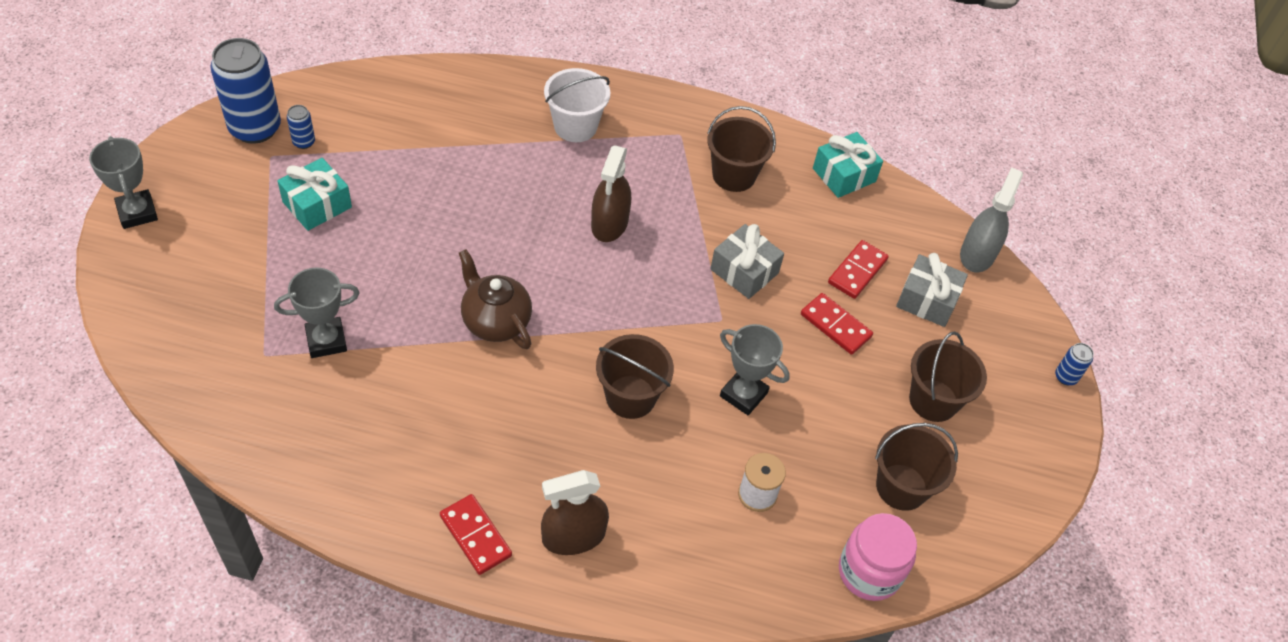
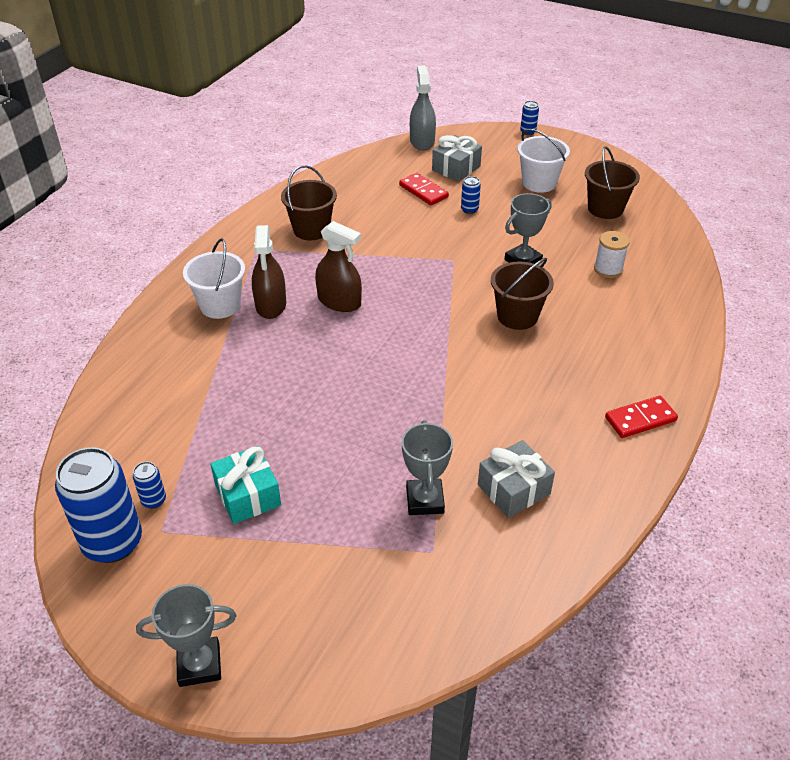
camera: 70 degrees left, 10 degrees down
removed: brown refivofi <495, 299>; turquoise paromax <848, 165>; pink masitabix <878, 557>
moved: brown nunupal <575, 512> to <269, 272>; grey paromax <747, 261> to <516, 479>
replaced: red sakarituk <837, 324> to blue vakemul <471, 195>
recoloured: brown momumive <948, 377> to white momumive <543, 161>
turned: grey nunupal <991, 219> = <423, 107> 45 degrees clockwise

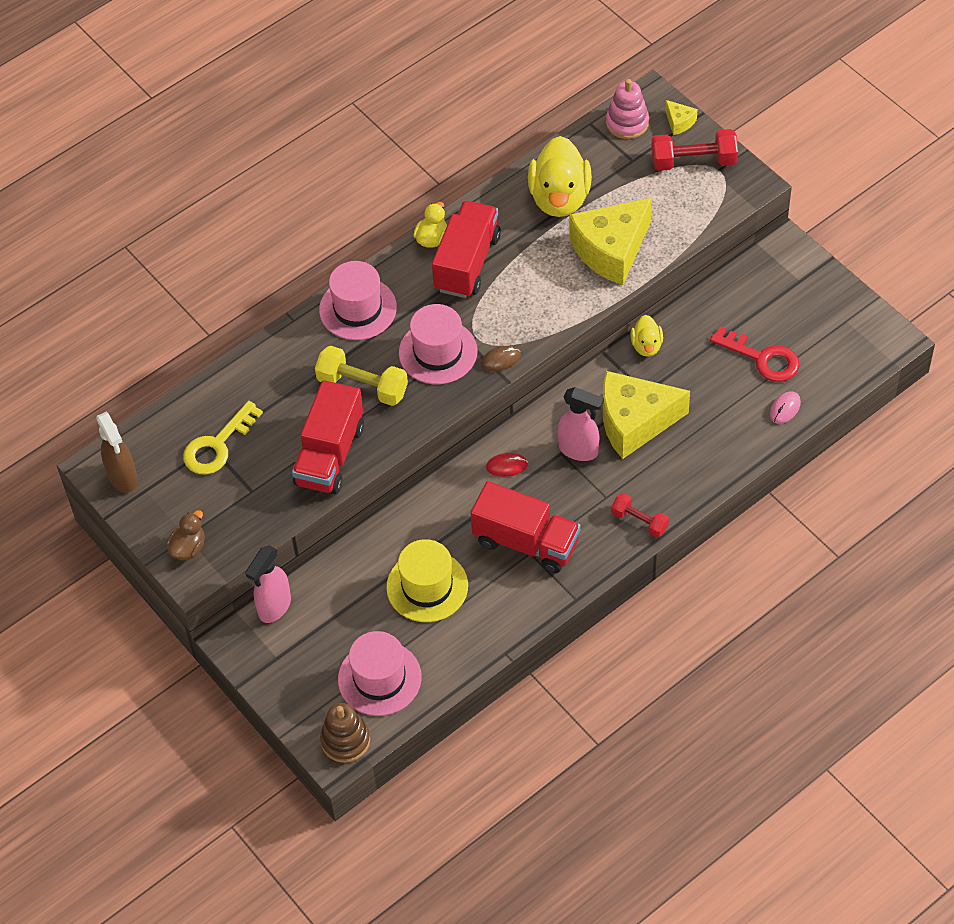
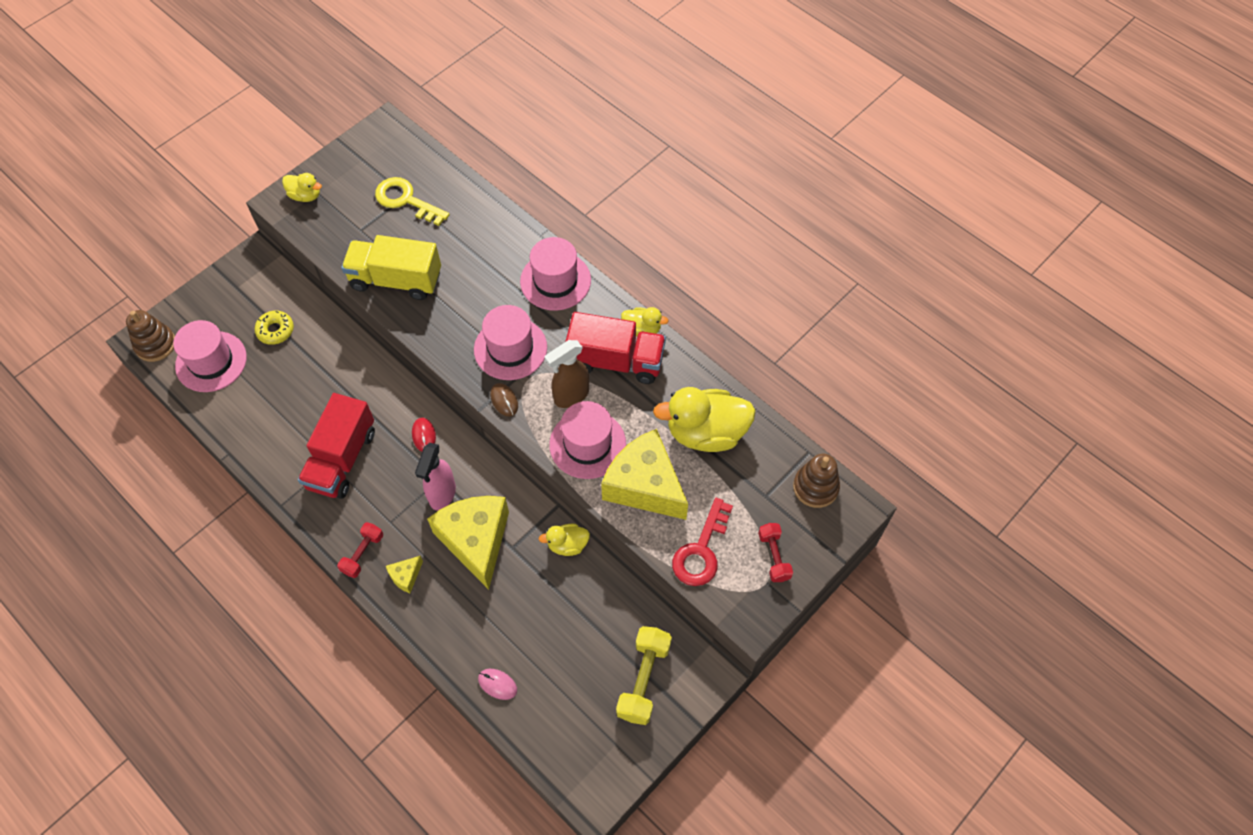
camera: 80 degrees right, 5 degrees up
removed: pink nunupal <268, 584>; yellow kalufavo <427, 580>
added: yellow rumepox <274, 328>; pink kalufavo <587, 440>
moved: brown nunupal <117, 452> to <567, 374>; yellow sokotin <361, 376> to <644, 675>; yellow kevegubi <681, 117> to <404, 574>; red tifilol <755, 354> to <702, 542>
recoloured: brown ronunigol <185, 535> to yellow ronunigol <302, 187>; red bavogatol <328, 437> to yellow bavogatol <391, 267>; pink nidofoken <627, 109> to brown nidofoken <816, 480>
resized: red sokotin <694, 150> = <775, 552> x0.63

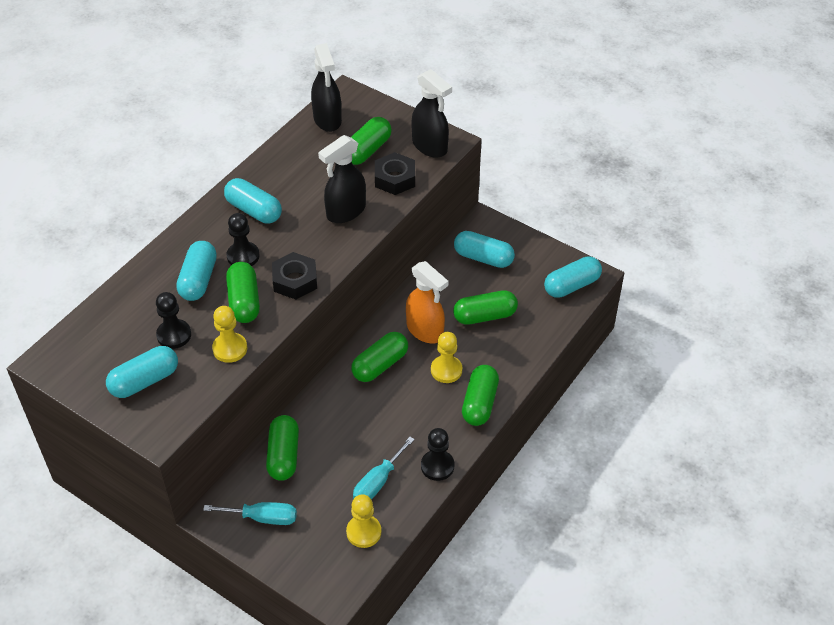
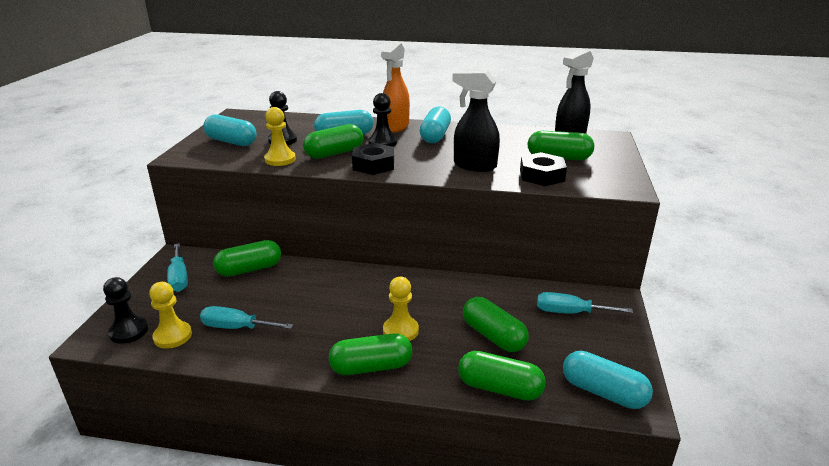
camera: 65 degrees right, 20 degrees down
removed: black nunupal <431, 113>
moved: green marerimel <379, 357> to <502, 376>; orange nunupal <427, 302> to <395, 87>; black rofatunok <437, 454> to <125, 310>
replaced: turquoise marerimel <484, 249> to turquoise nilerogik <585, 303>

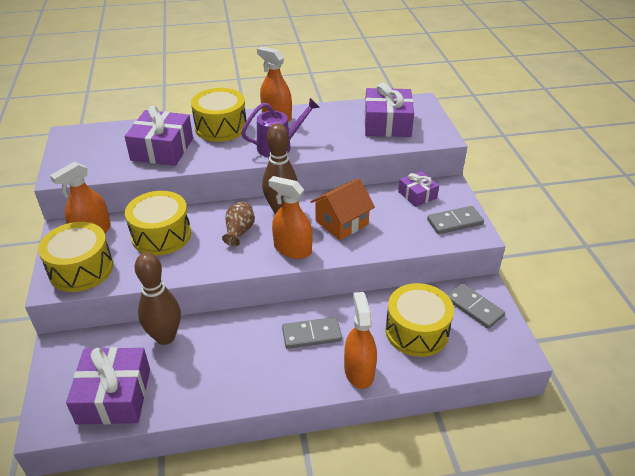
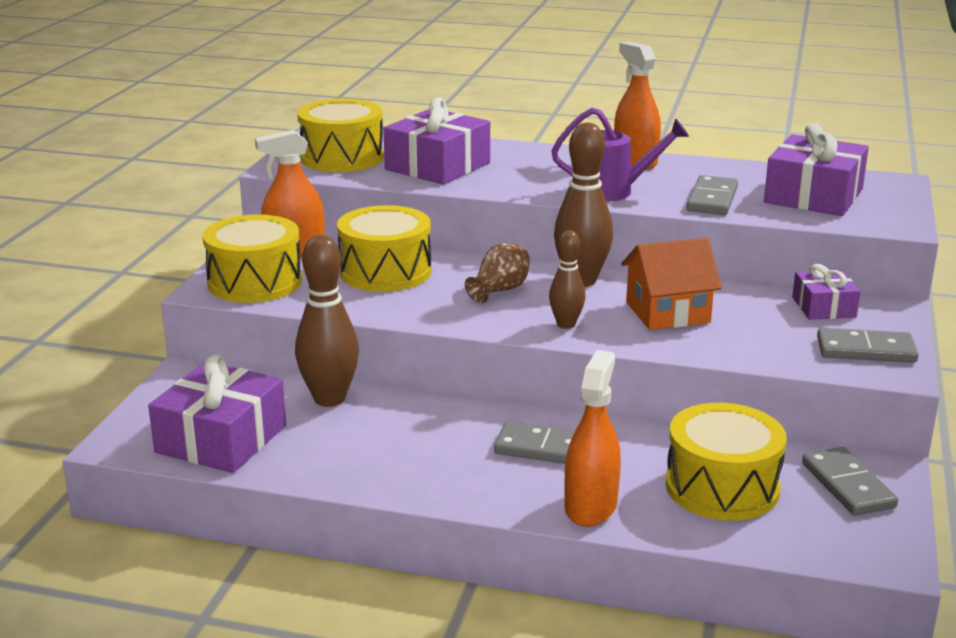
camera: 25 degrees right, 15 degrees down
added: grey sakarituk <712, 195>
moved: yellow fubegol <218, 115> to <340, 135>
replaced: orange nunupal <290, 217> to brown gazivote <567, 279>

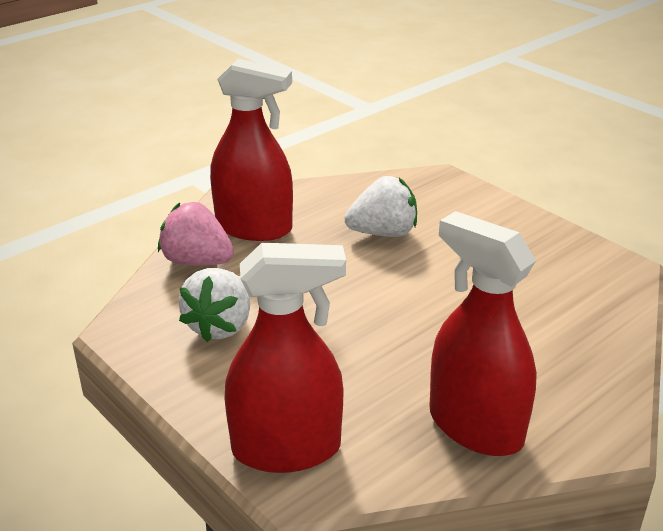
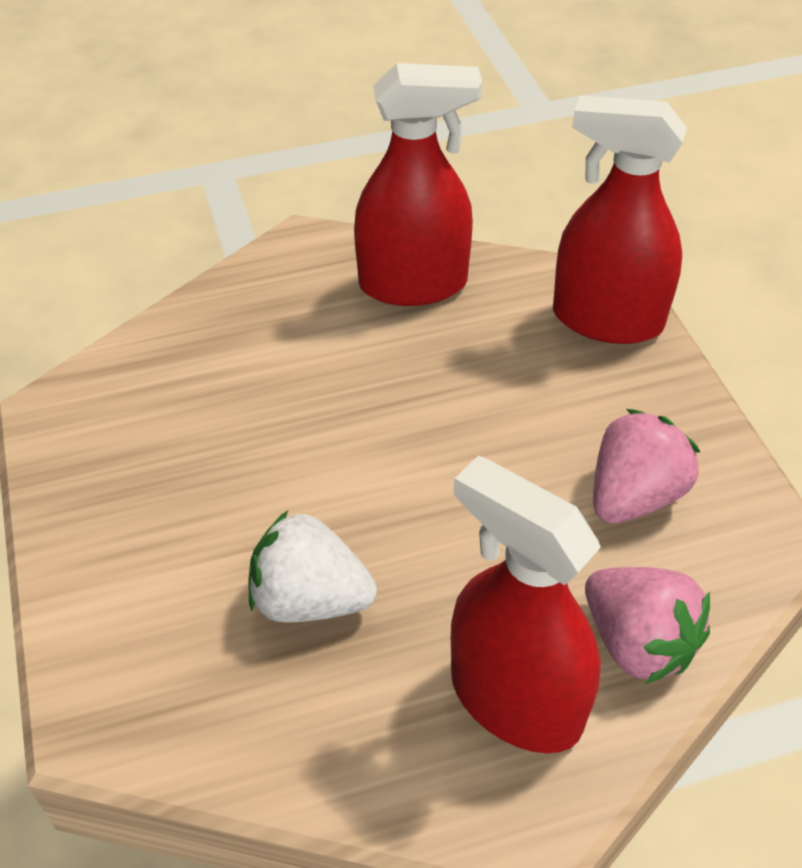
camera: 155 degrees left, 15 degrees up
recoloured: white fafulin <214, 305> to pink fafulin <646, 466>
turned: red nunupal <483, 333> = <418, 184> 75 degrees counterclockwise

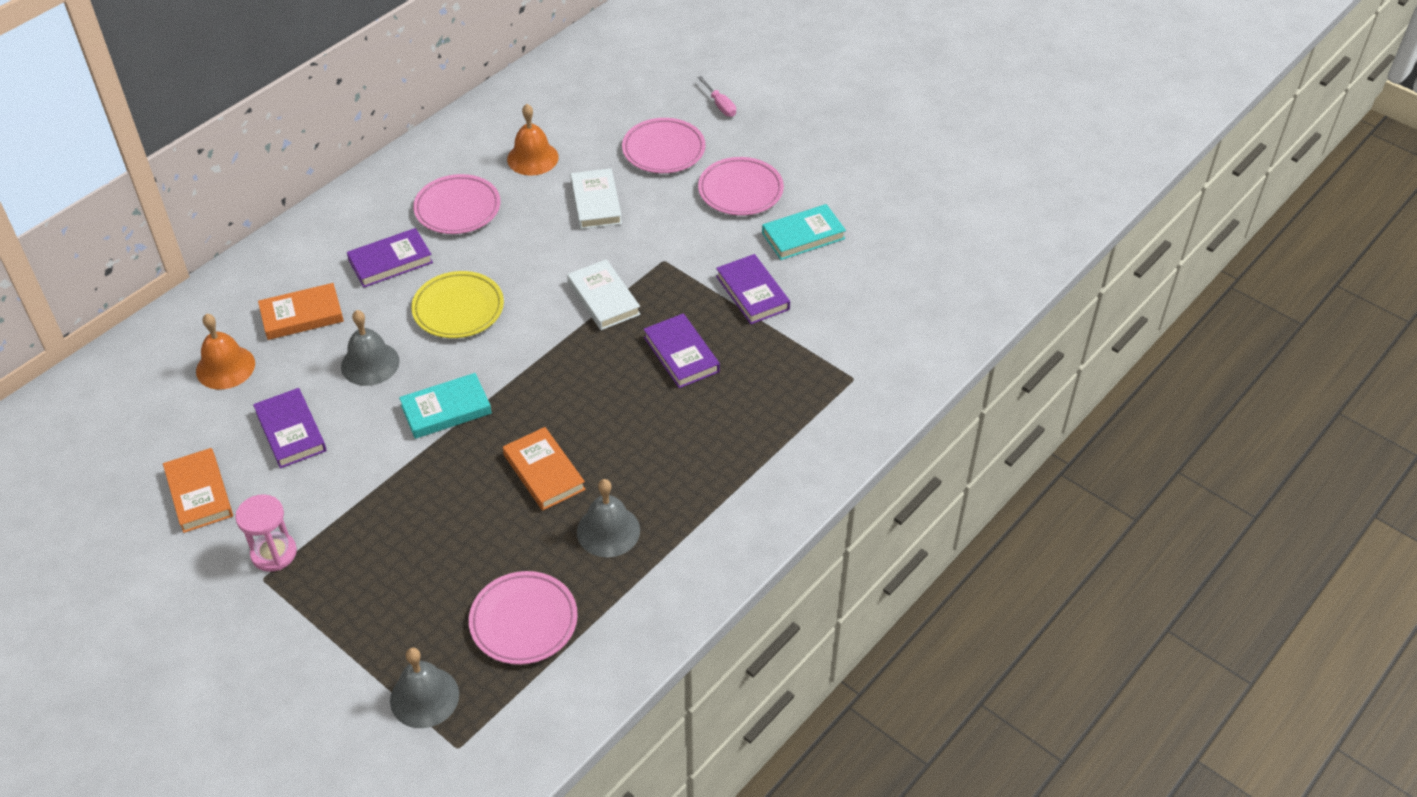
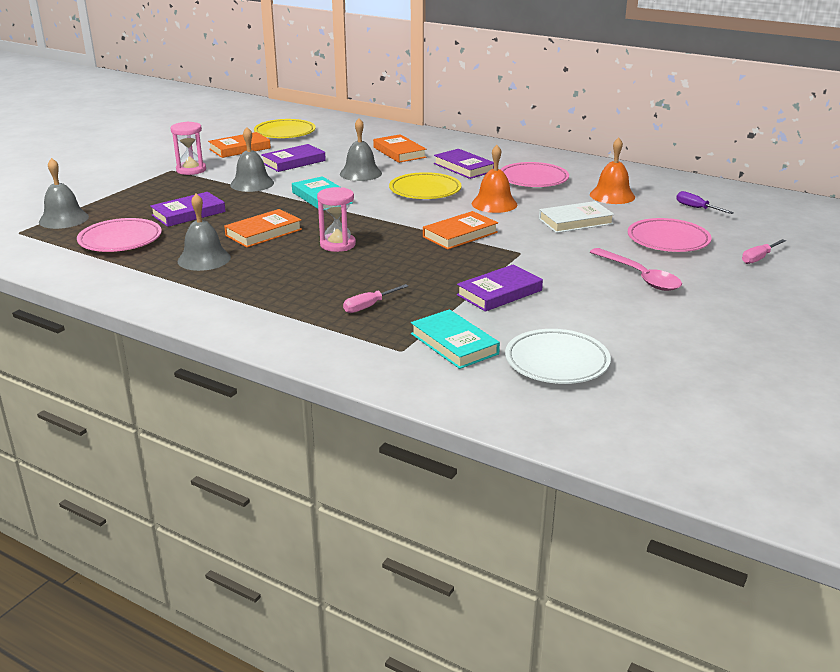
camera: 80 degrees right, 20 degrees down
added: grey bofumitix <252, 159>; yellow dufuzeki <285, 128>; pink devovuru <336, 219>; pink nilerogik <375, 298>; white dufuzeki <558, 356>; purple nilerogik <705, 202>
moved: orange bofumitix <225, 351> to <494, 179>; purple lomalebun <682, 350> to <188, 209>; turquoise lomalebun <804, 232> to <455, 339>
replaced: pink dufuzeki <741, 186> to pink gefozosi <636, 269>
recoloured: white lomalebun <604, 294> to orange lomalebun <460, 230>

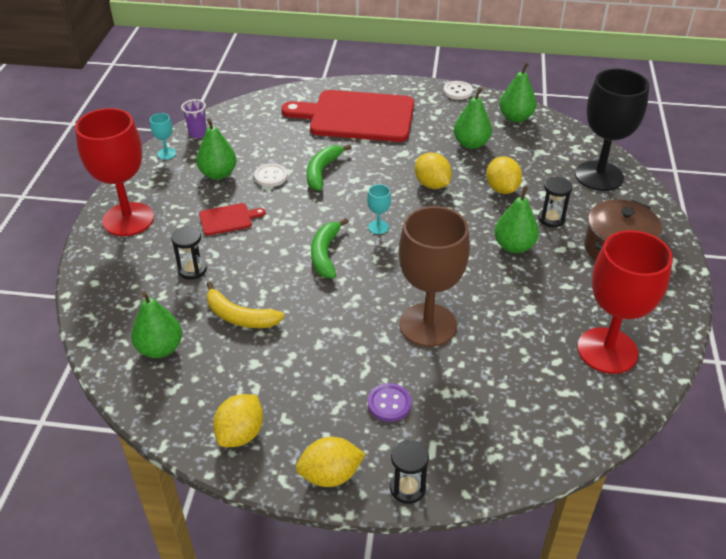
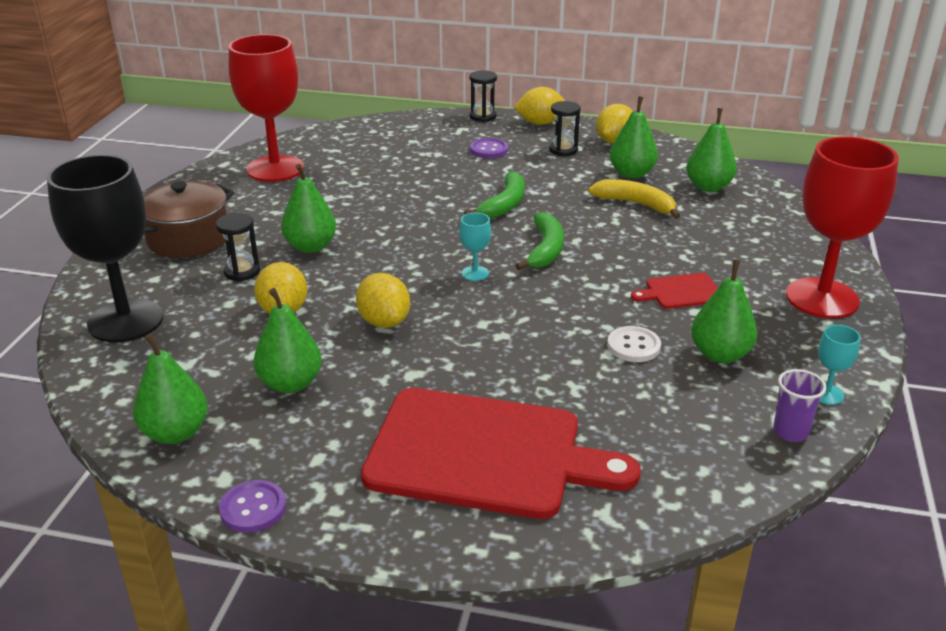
camera: 175 degrees left, 10 degrees down
removed: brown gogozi <434, 276>
added: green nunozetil <634, 137>
moved: black devovuru <189, 253> to <565, 128>; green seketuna <329, 168> to <494, 194>
recoloured: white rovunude <458, 90> to purple rovunude <252, 506>

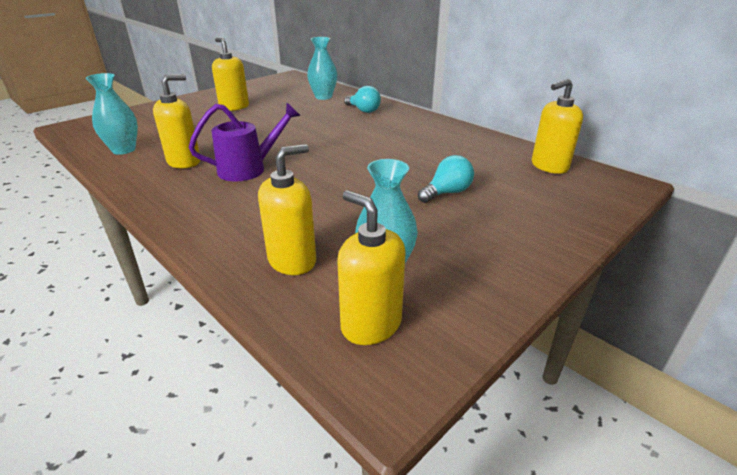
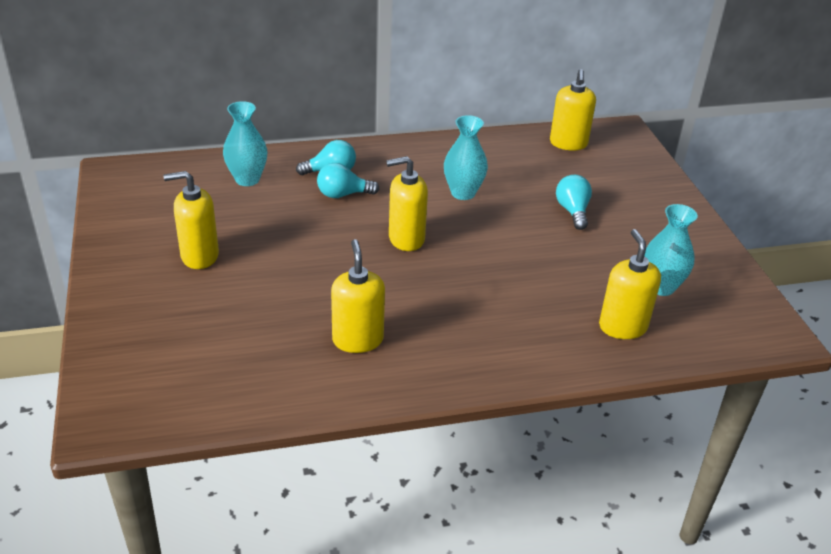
camera: 60 degrees left, 5 degrees up
removed: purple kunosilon <245, 142>
added: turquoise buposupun <348, 180>
moved: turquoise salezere <112, 114> to <466, 157>; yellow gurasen <371, 267> to <407, 203>

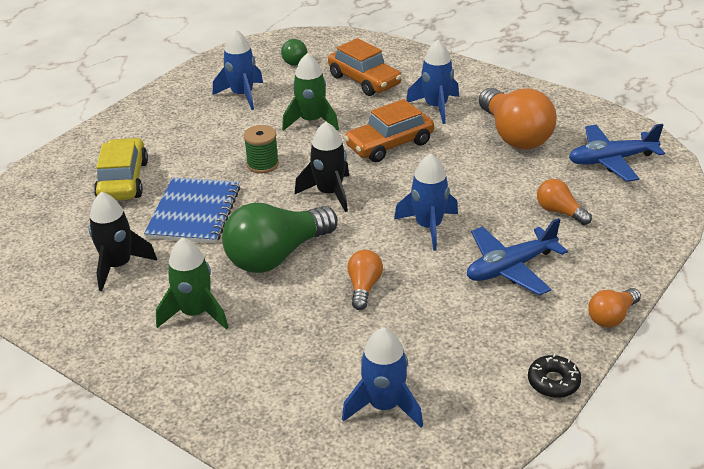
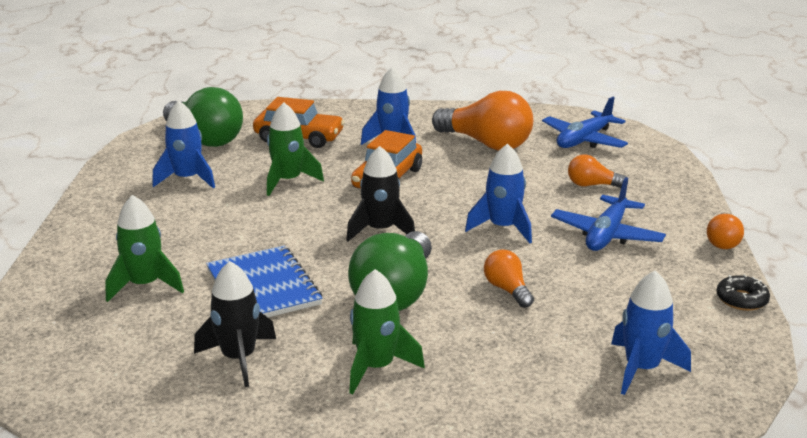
camera: 35 degrees left, 10 degrees down
removed: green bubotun <261, 149>
replaced: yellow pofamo <121, 169> to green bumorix <144, 248>
resized: green buposupun <294, 52> = <203, 117> x2.00

